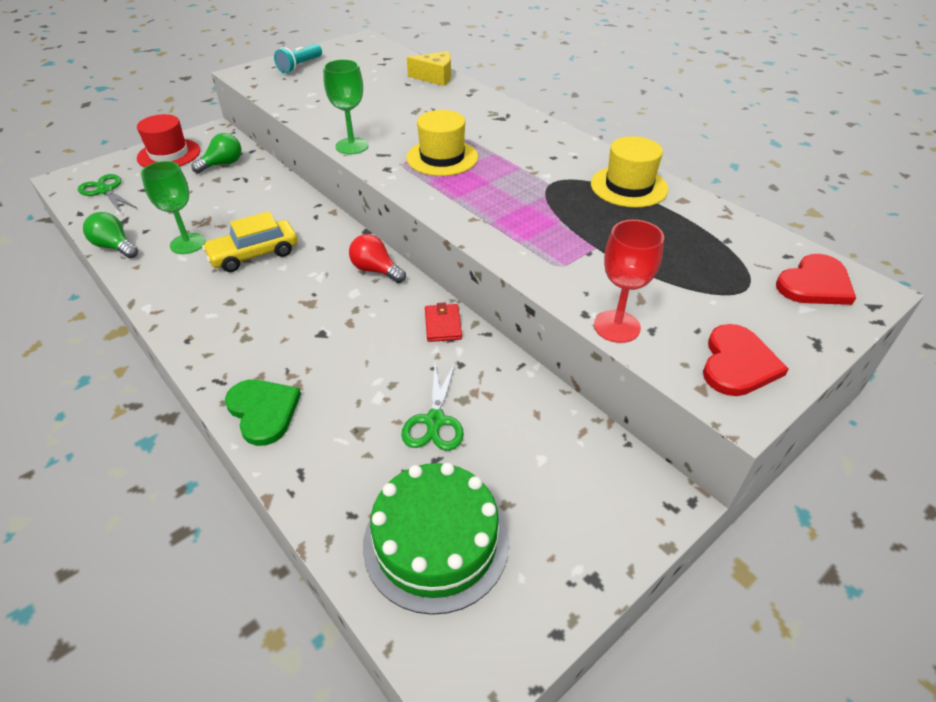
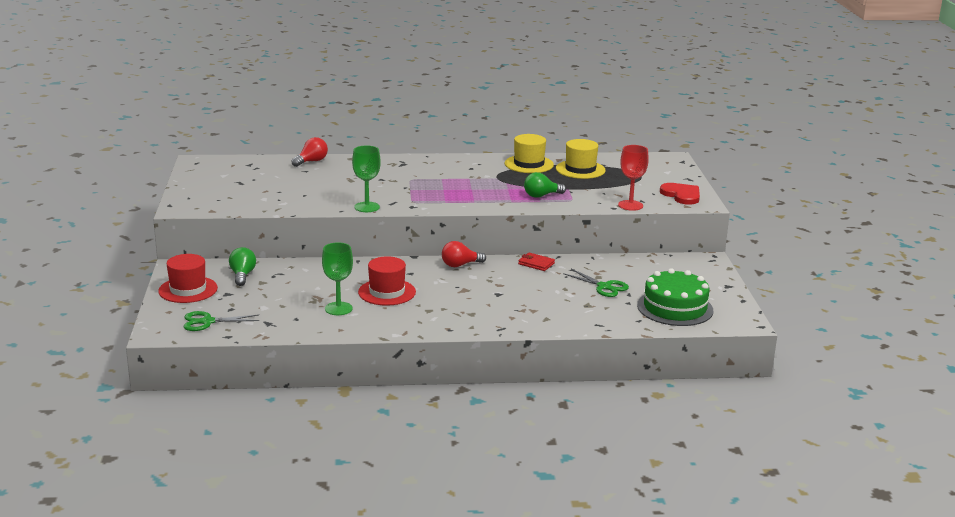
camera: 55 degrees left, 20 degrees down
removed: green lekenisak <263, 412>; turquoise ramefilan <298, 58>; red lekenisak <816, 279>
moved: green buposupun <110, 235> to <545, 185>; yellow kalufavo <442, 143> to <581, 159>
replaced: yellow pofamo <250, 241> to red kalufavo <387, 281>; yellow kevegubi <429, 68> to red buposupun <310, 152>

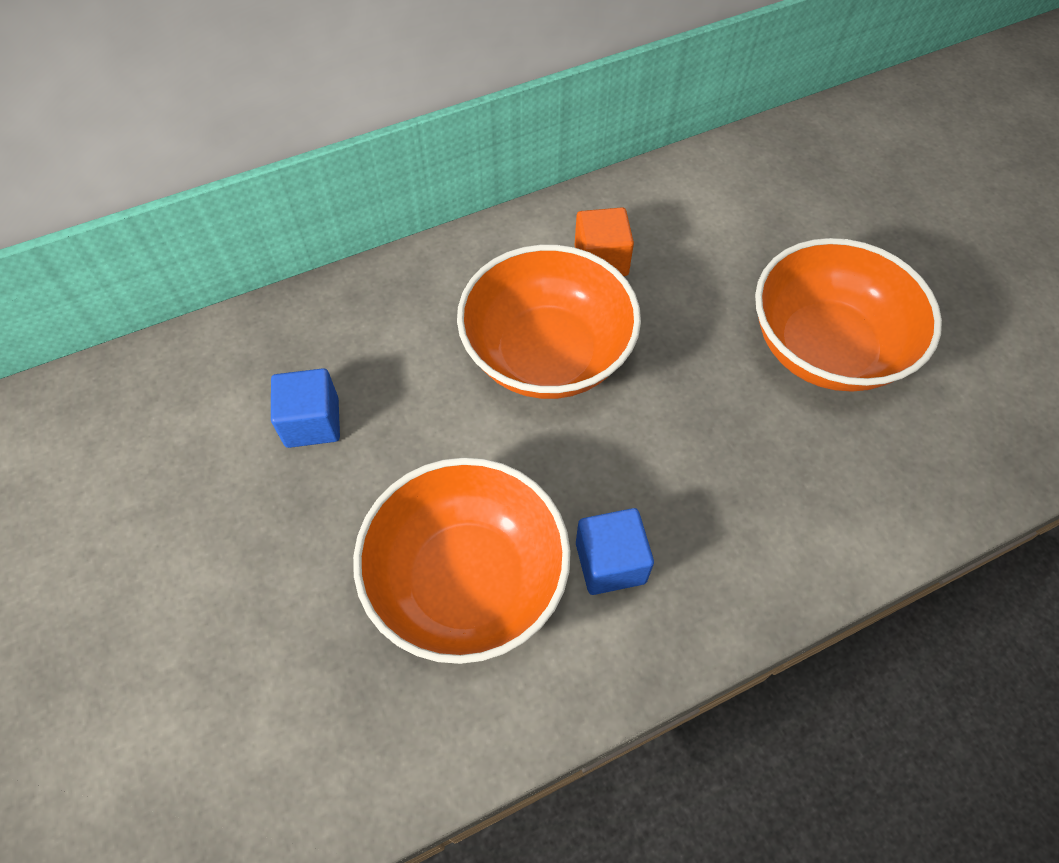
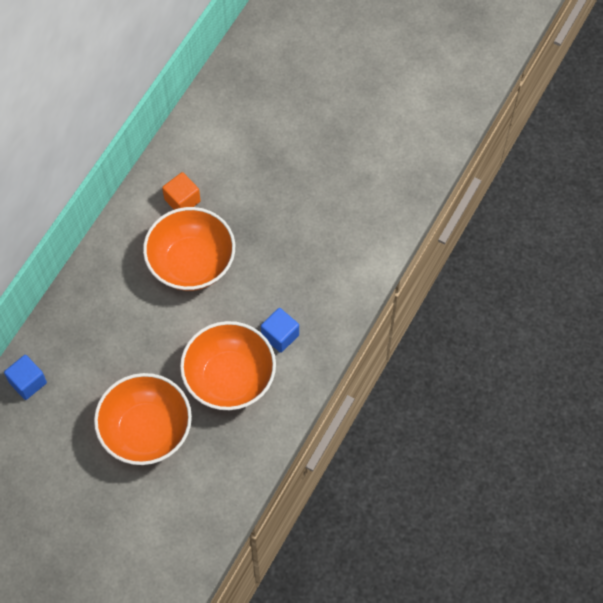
camera: 35 degrees left, 5 degrees up
moved: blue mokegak <305, 408> to <25, 377>; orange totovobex <848, 314> to <143, 419>

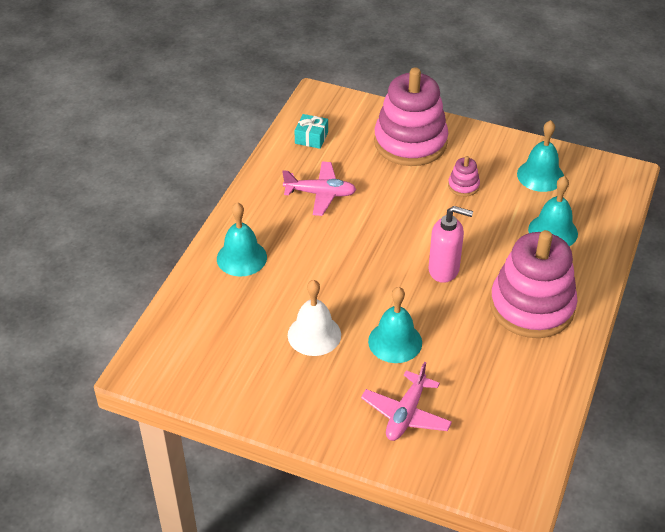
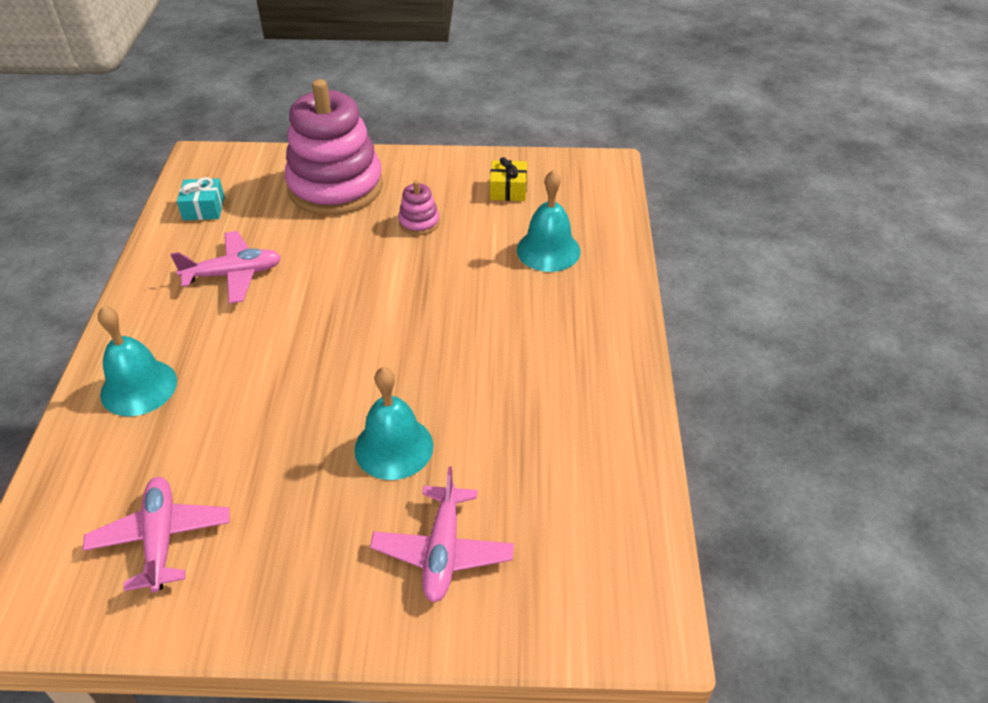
camera: 20 degrees left, 0 degrees up
removed: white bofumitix <314, 318>; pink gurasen <450, 244>; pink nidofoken <534, 284>
added: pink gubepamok <156, 535>
replaced: turquoise bofumitix <540, 156> to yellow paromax <508, 179>

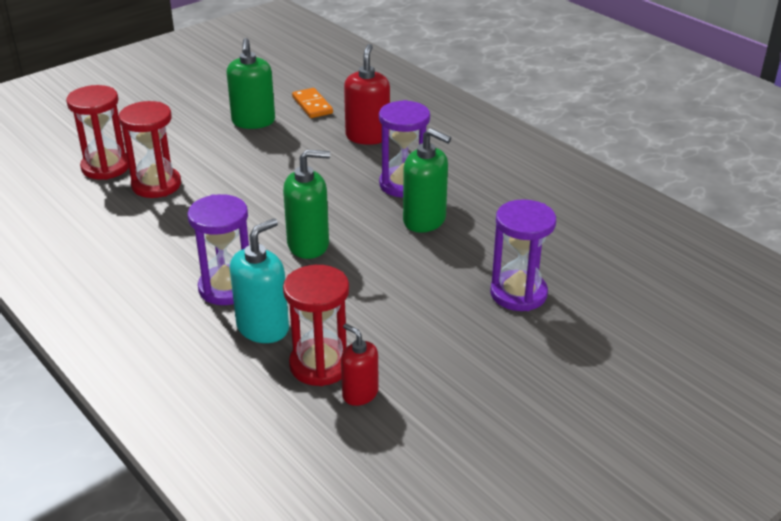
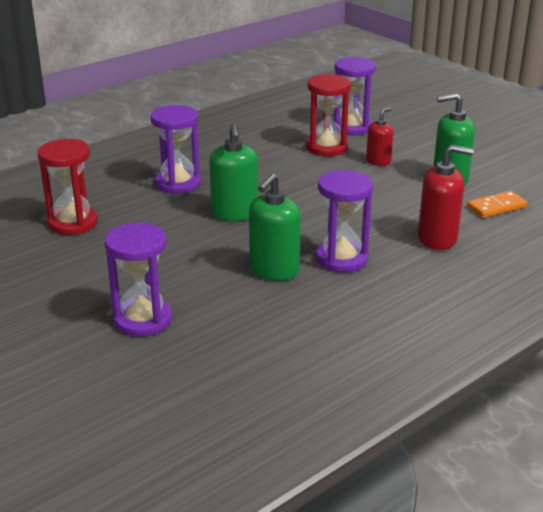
camera: 90 degrees right, 5 degrees down
removed: turquoise gurasen <259, 280>
moved: red gurasen <360, 365> to <379, 136>
recoloured: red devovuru <97, 132> to purple devovuru <354, 96>

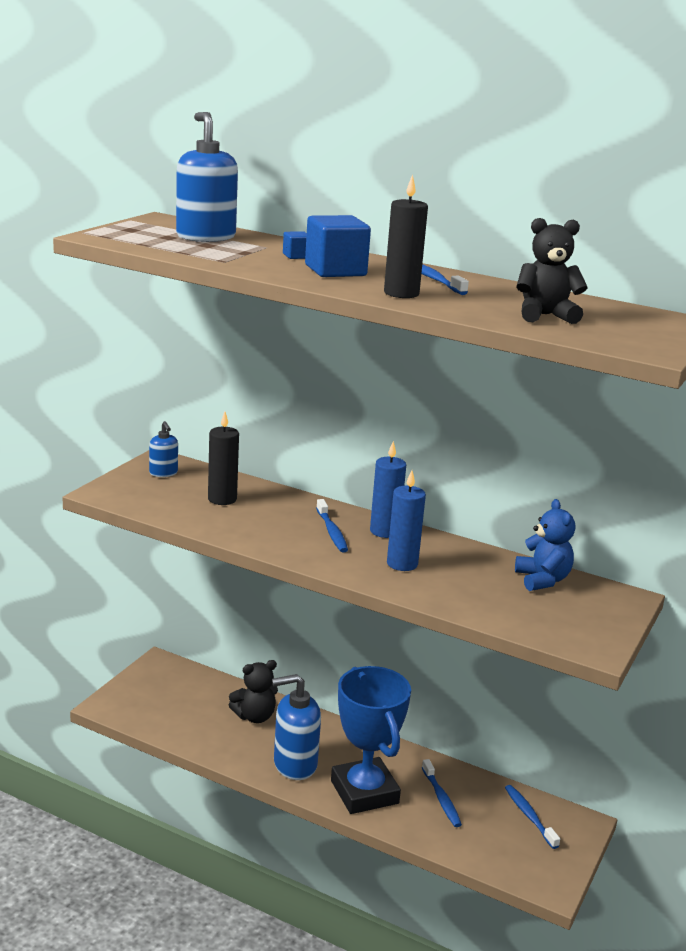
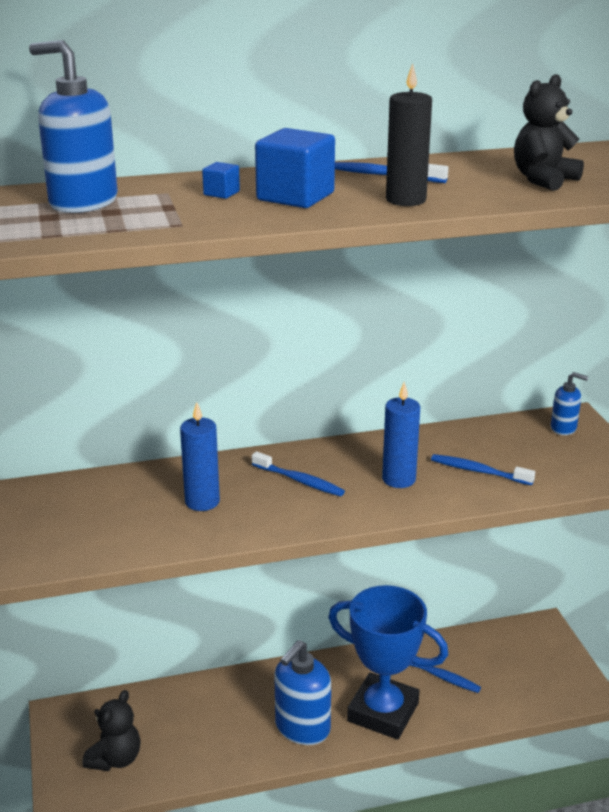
camera: 40 degrees left, 5 degrees up
removed: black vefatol <223, 458>; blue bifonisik <545, 545>
moved: blue gurasen <163, 449> to <569, 403>; black bifonisik <253, 691> to <111, 730>; blue vefatol <388, 489> to <200, 456>; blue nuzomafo <532, 817> to <483, 469>

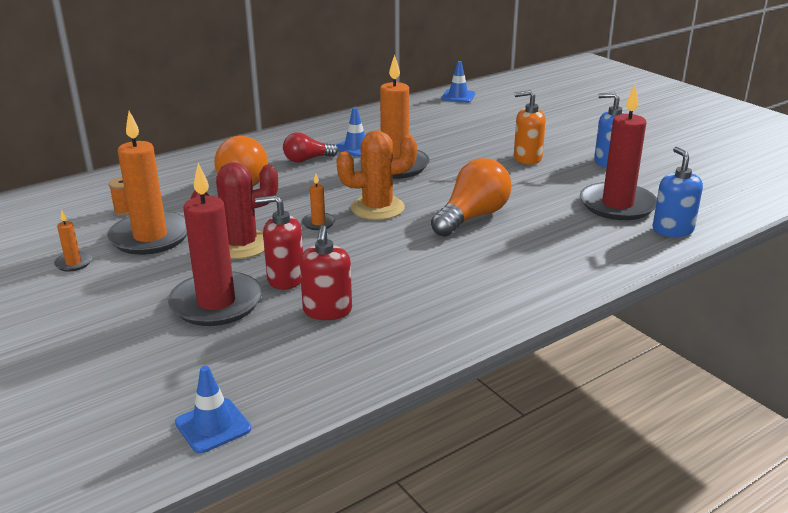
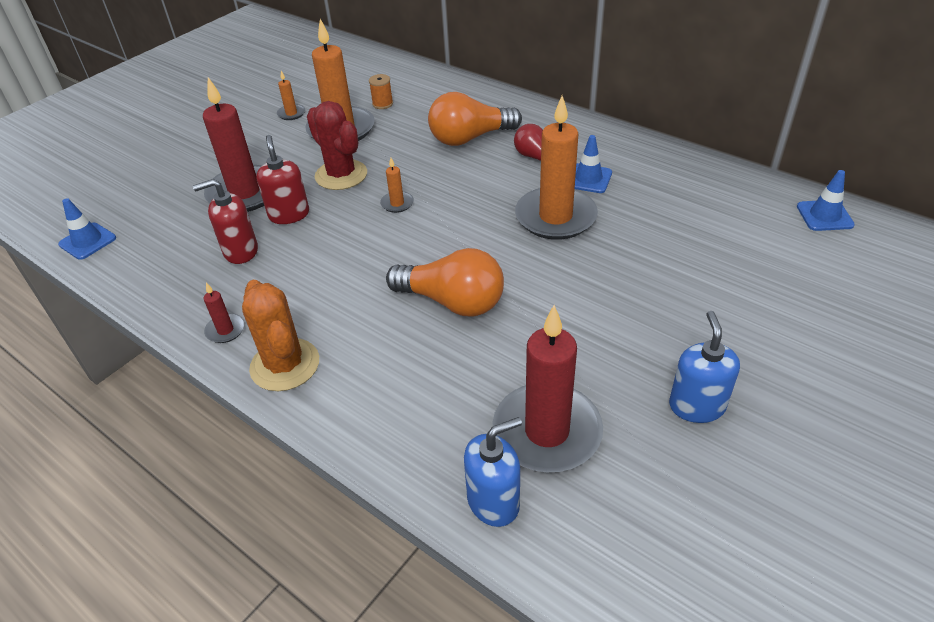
camera: 75 degrees right, 15 degrees up
removed: orange gurasen <530, 127>
added: red vefatol <224, 313>
moved: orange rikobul <376, 175> to <280, 335>

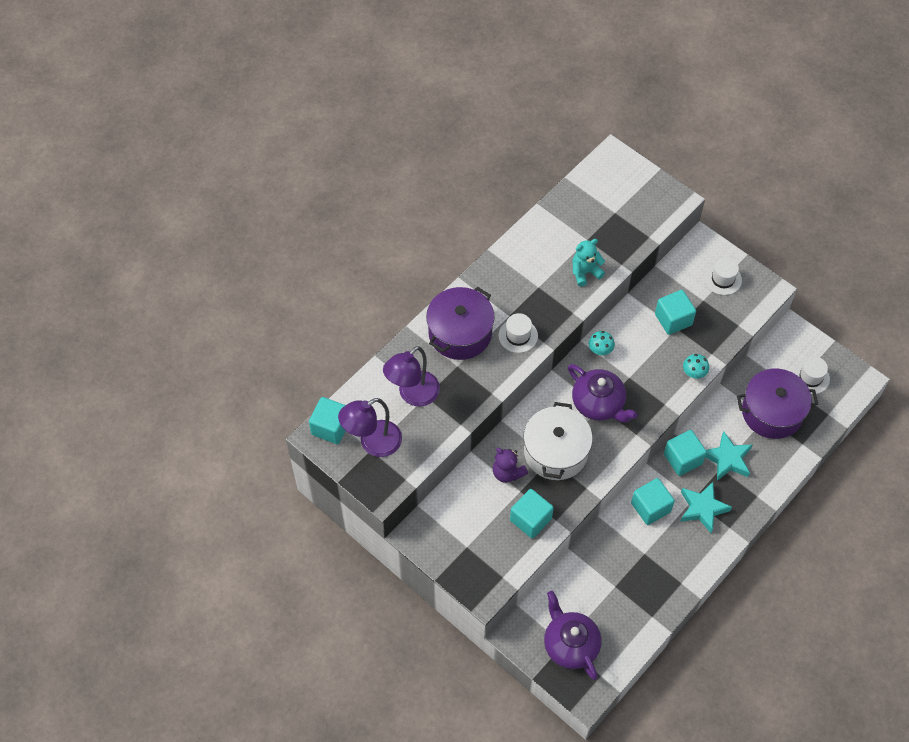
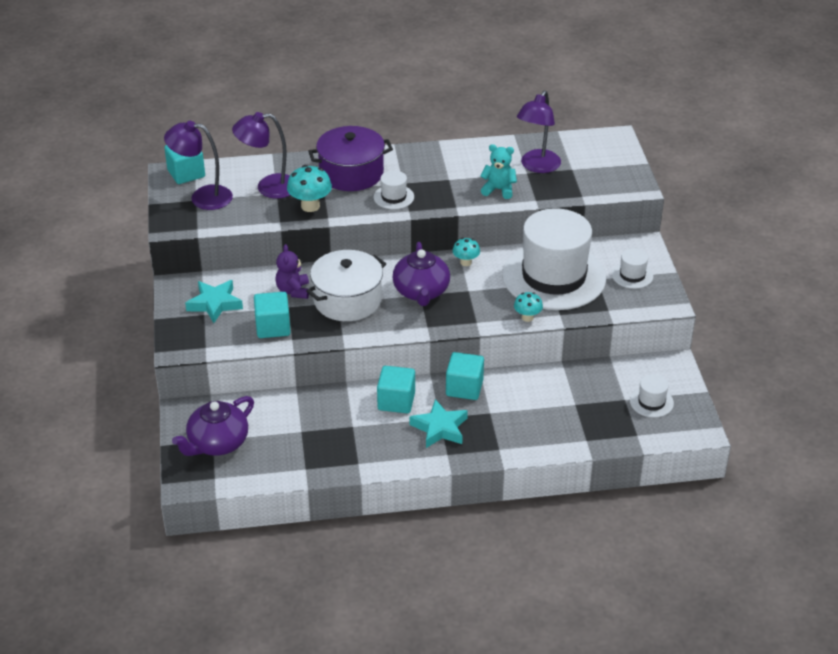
camera: 40 degrees right, 20 degrees down
removed: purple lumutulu <777, 404>
added: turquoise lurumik <309, 188>; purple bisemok <539, 131>
moved: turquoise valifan <728, 456> to <214, 301>
replaced: turquoise mokegak <675, 312> to white kalufavo <554, 259>
turned: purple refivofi <573, 635> = <213, 426> 150 degrees counterclockwise

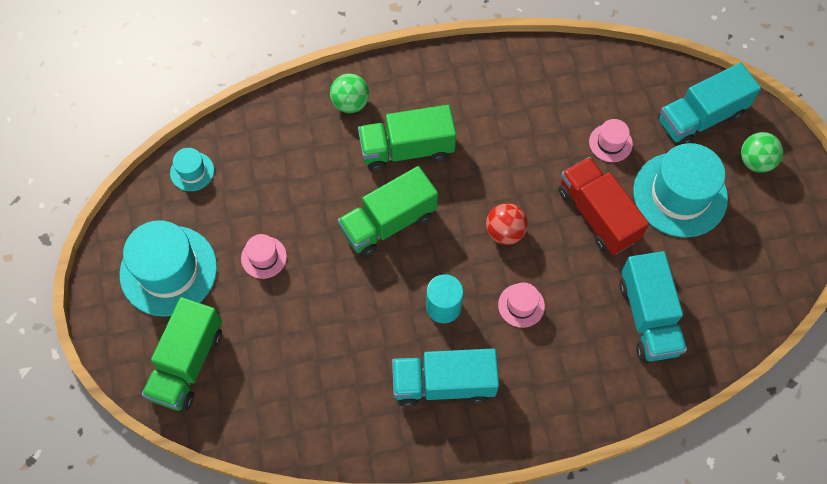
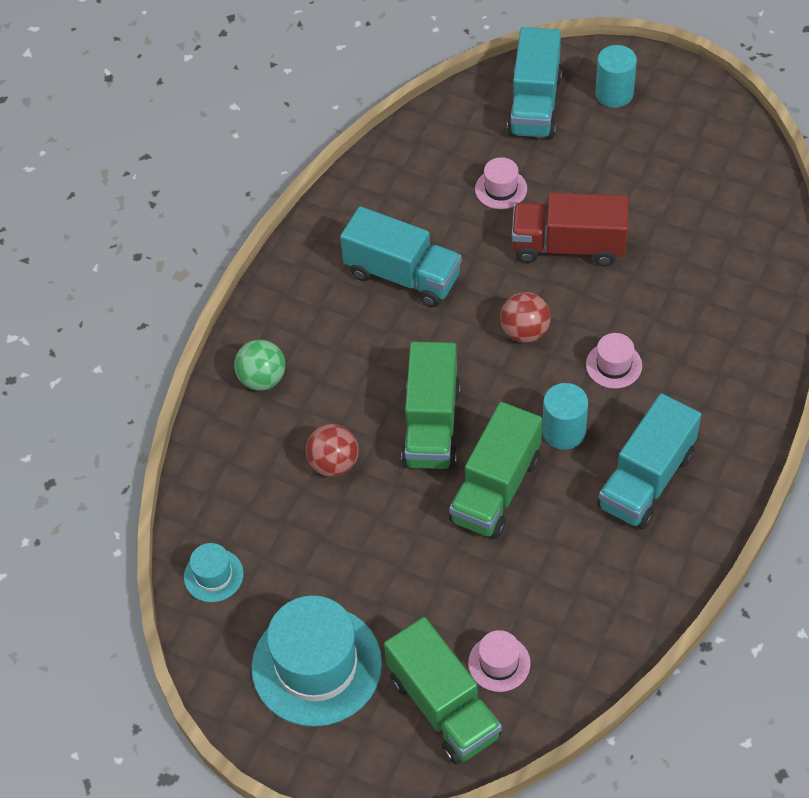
camera: 50 degrees left, 10 degrees down
removed: turquoise kalufavo <680, 190>
added: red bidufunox <332, 450>
moved: pink kalufavo <264, 256> to <499, 661>; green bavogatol <407, 138> to <495, 470>; turquoise bavogatol <653, 306> to <401, 256>
replaced: green bidufunox <762, 152> to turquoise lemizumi <616, 76>

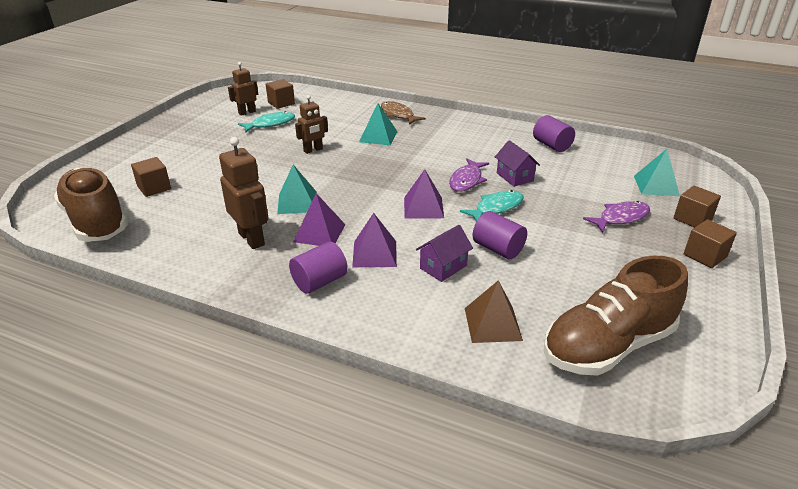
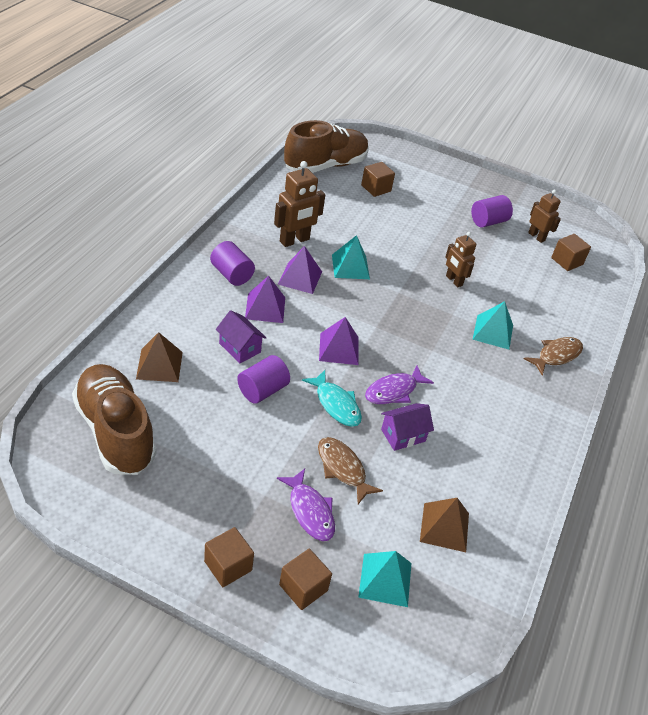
camera: 85 degrees right, 10 degrees up
removed: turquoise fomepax <266, 122>
added: brown fomepax <350, 470>; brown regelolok <444, 525>
moved: purple lemizumi <554, 133> to <492, 211>
turned: purple fomepax <469, 175> = <399, 384> 60 degrees counterclockwise

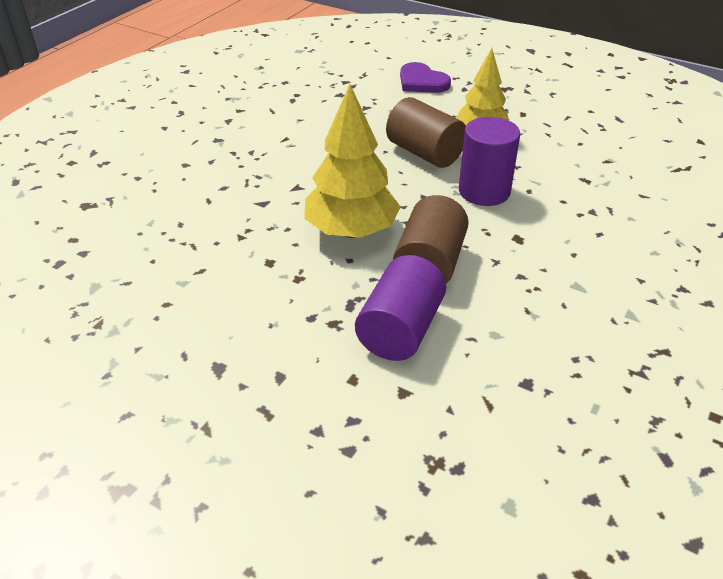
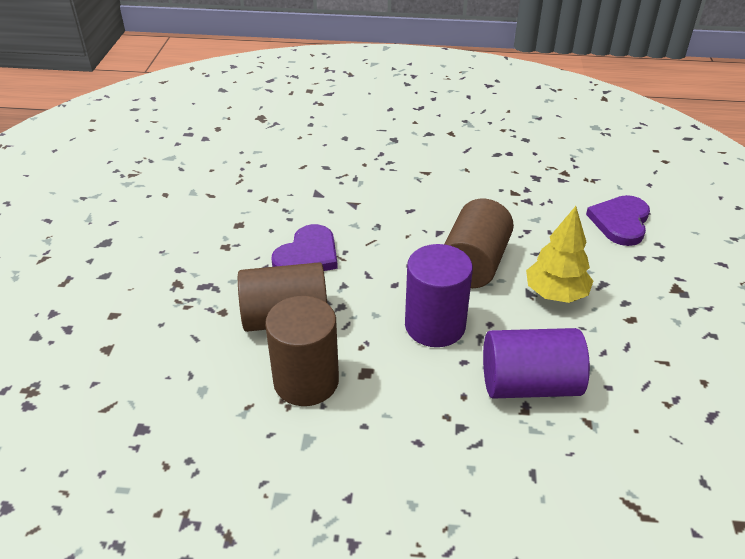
camera: 65 degrees right, 0 degrees up
added: brown lemizumi <302, 351>
moved: purple lemizumi <400, 308> to <536, 363>
replaced: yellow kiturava <352, 161> to purple lekenisak <304, 247>

